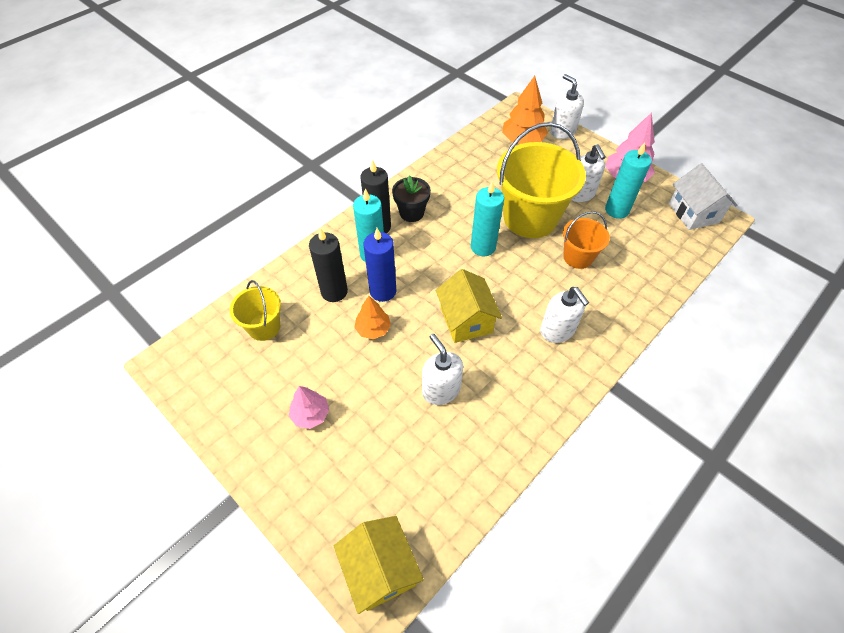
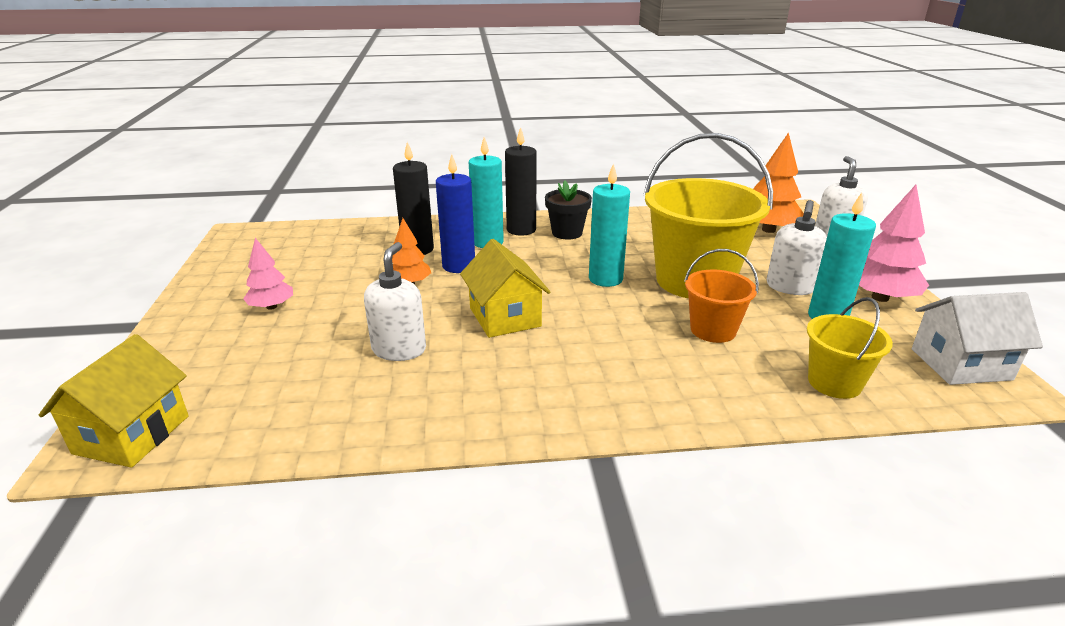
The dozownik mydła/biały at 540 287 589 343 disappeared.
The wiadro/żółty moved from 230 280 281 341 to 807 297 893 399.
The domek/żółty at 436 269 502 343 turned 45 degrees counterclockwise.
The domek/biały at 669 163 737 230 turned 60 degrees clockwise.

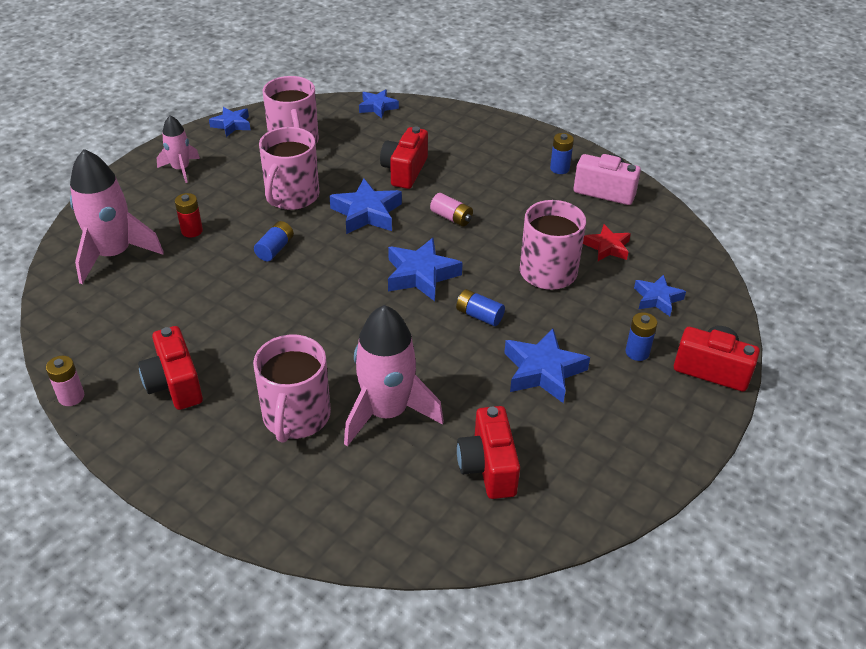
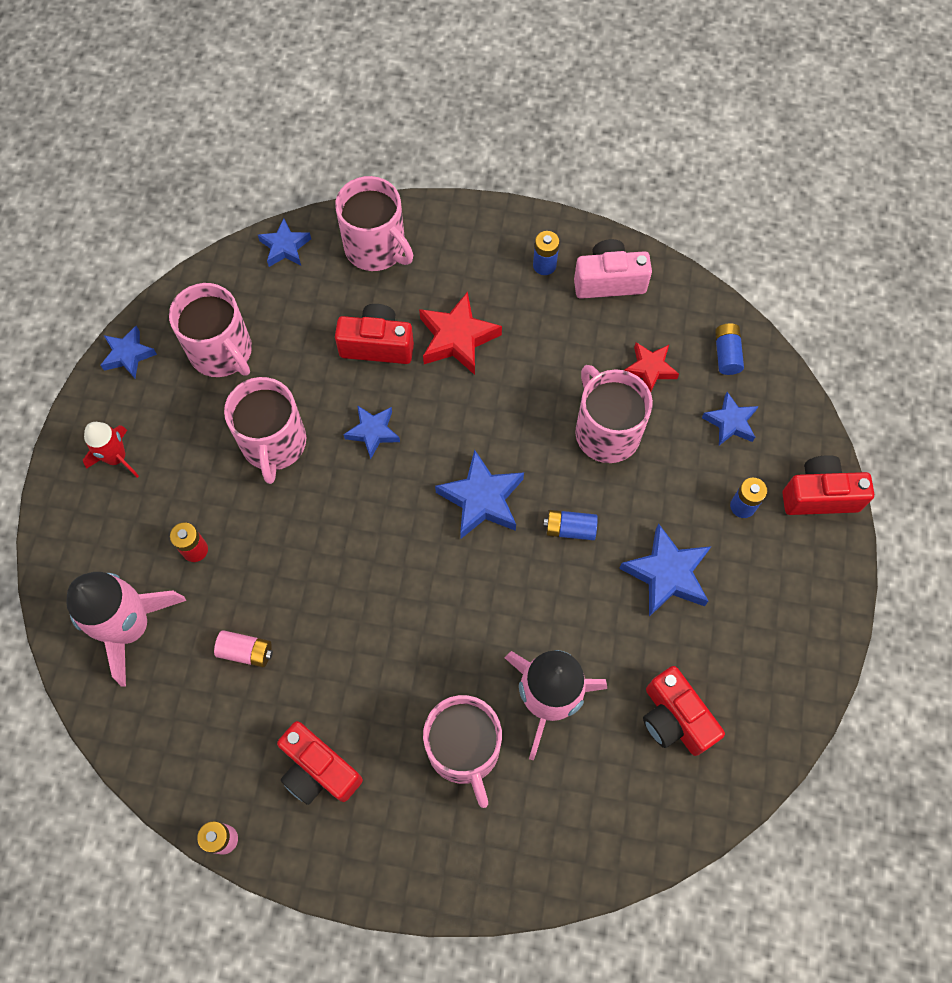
The kubek/różowy at 335 176 413 271 appeared.
The gwiazda/czerwony at 419 291 502 375 appeared.
The bateria/niebieski moved from 254 221 294 261 to 715 323 744 375.
The bateria/różowy moved from 430 193 473 227 to 214 630 273 667.
The rakieta/różowy at 157 115 200 183 became the rakieta/czerwony at 83 422 139 478.
The aparat fotograficzny/czerwony at 380 127 428 189 turned 105 degrees clockwise.
The gwiazda/niebieski at 329 179 402 234 changed to 0.64 times the size.

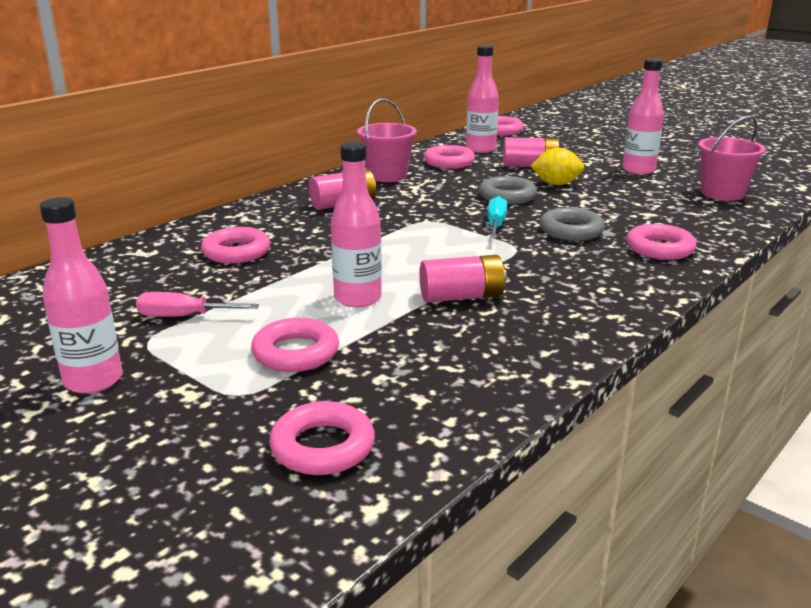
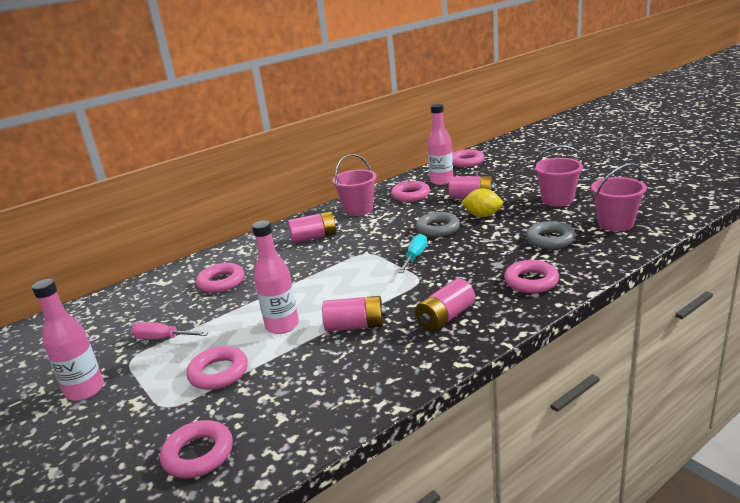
The bateria/różowy at 415 279 475 332 appeared.
The pierścień/szary moved from 540 207 605 241 to 526 221 576 249.
The butelka/różowy at 622 58 664 174 was replaced by the wiadro/różowy at 533 145 584 207.

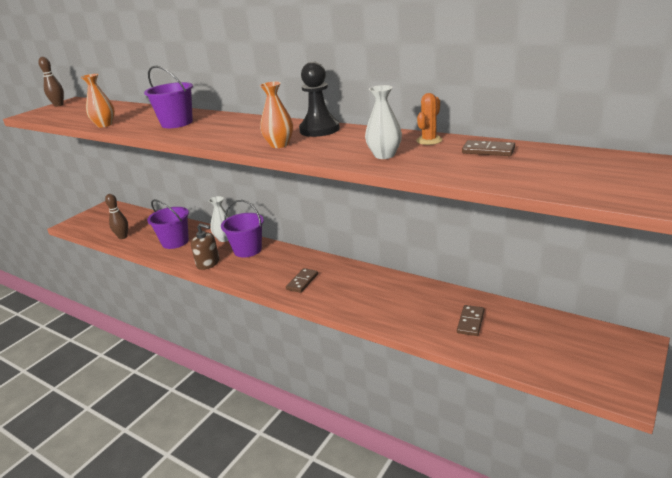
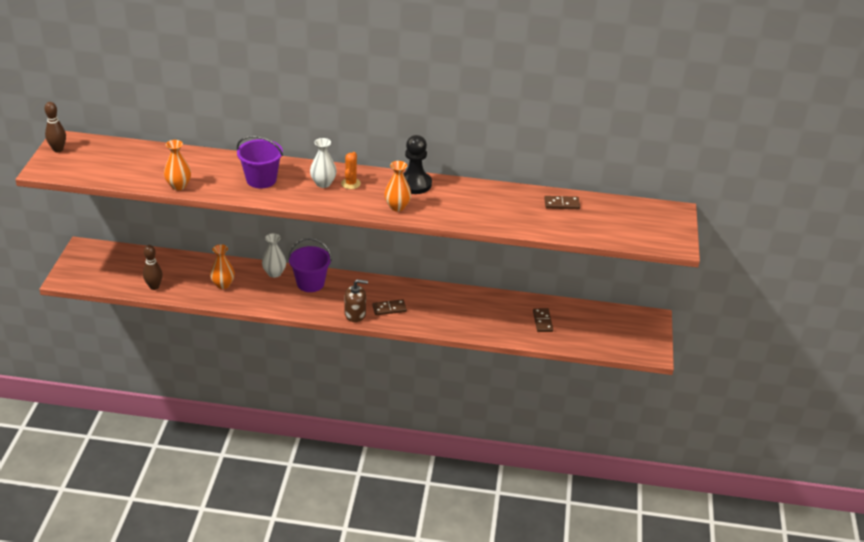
The dozownik mydła/brązowy moved from 191 223 219 270 to 345 279 368 322.
The wazon/biały moved from 365 85 402 159 to 310 138 337 188.
The kaktus/pomarańczowy moved from 416 93 442 145 to 341 152 361 189.
The wiadro/fioletowy at 147 199 189 249 was replaced by the wazon/pomarańczowy at 210 244 235 289.
The kostka domina/brązowy at 286 268 318 293 turned 75 degrees clockwise.

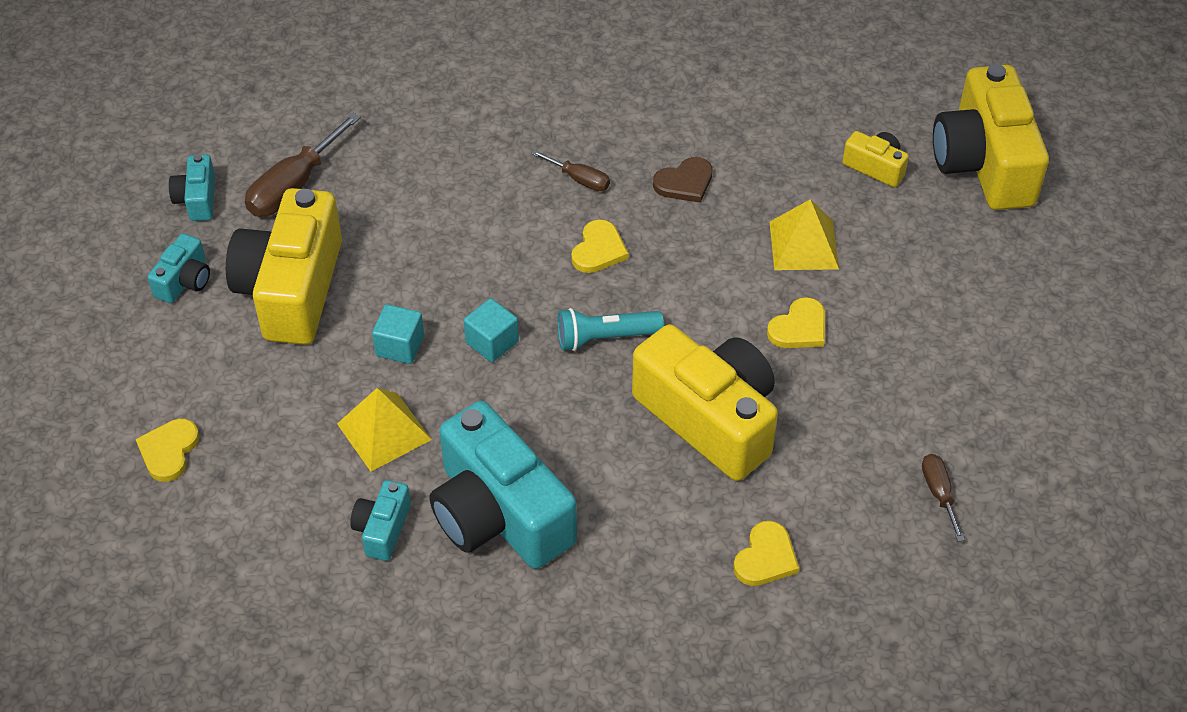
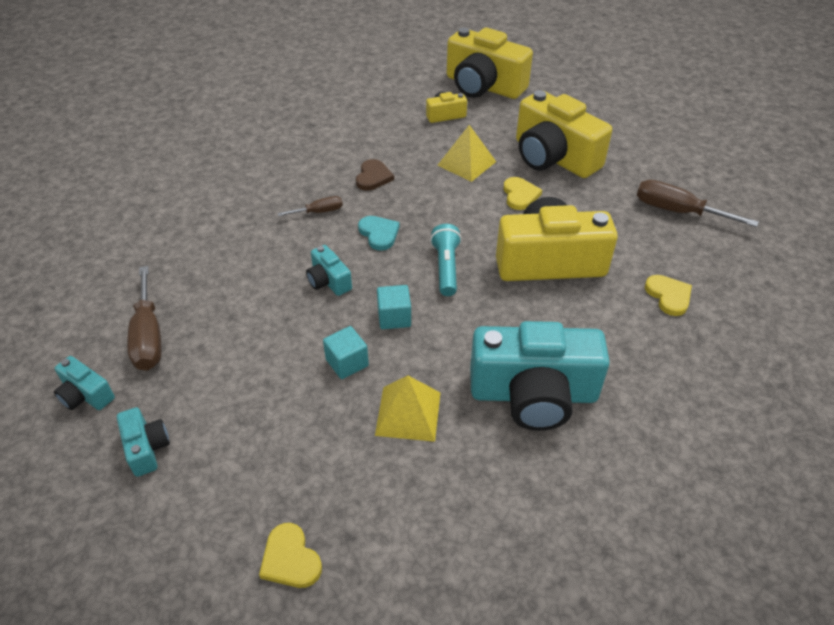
The aparat fotograficzny/żółty moved from 226 188 342 345 to 516 90 612 178.
The aparat fotograficzny/turkusowy moved from 350 480 411 561 to 306 245 352 296.
The serce/żółty at 571 220 629 273 became the serce/turkusowy at 358 216 400 251.
The latarka/turkusowy at 557 308 664 351 turned 150 degrees clockwise.
The śrubokręt/brązowy at 922 454 965 542 changed to 1.80 times the size.

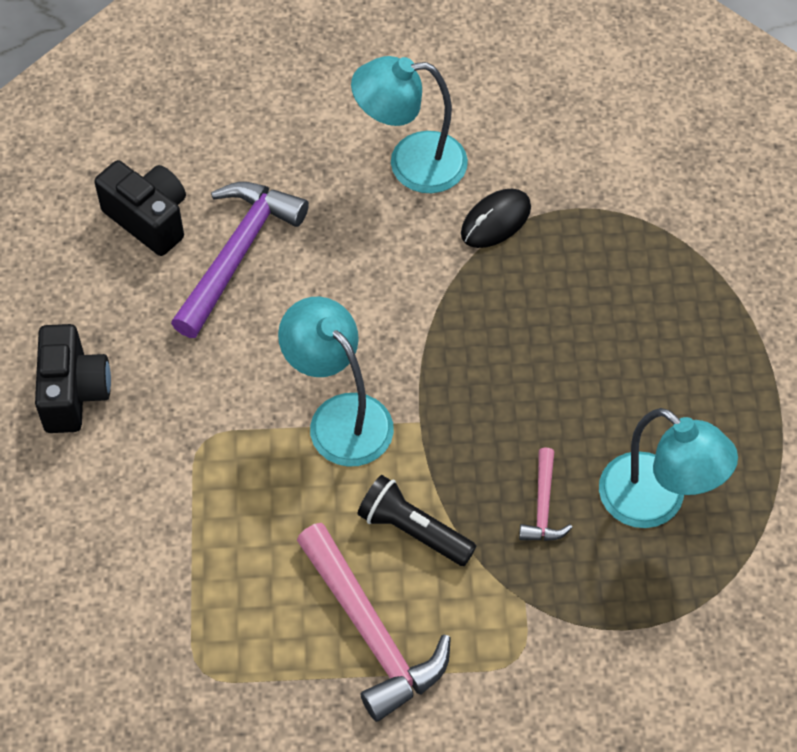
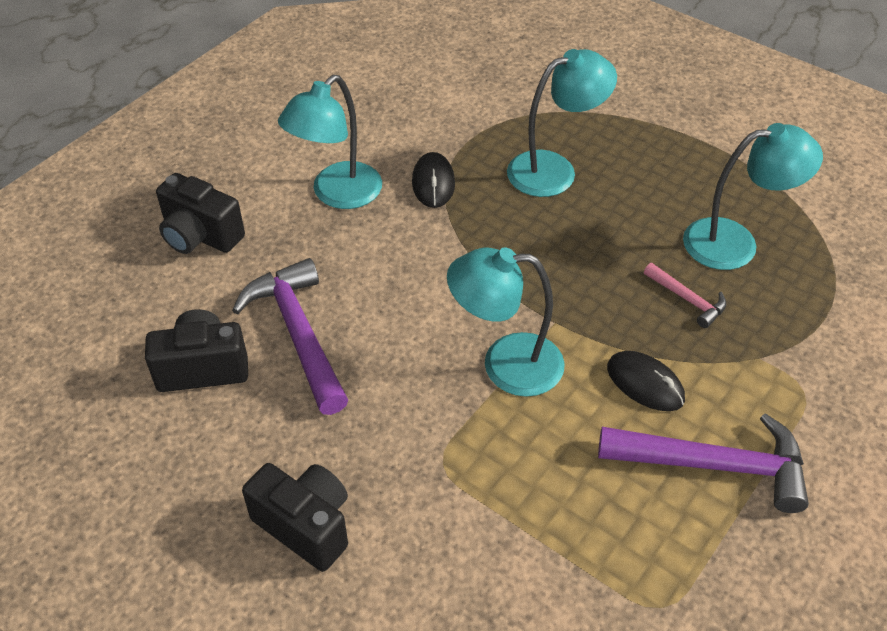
The aparat fotograficzny/czarny at 156 173 245 254 appeared.
The lampka/turkusowy at 507 49 617 197 appeared.
The latarka/czarny at 357 475 476 566 was replaced by the myszka/czarny at 607 351 685 411.
The młotek/różowy at 297 523 451 722 became the młotek/fioletowy at 598 413 809 513.

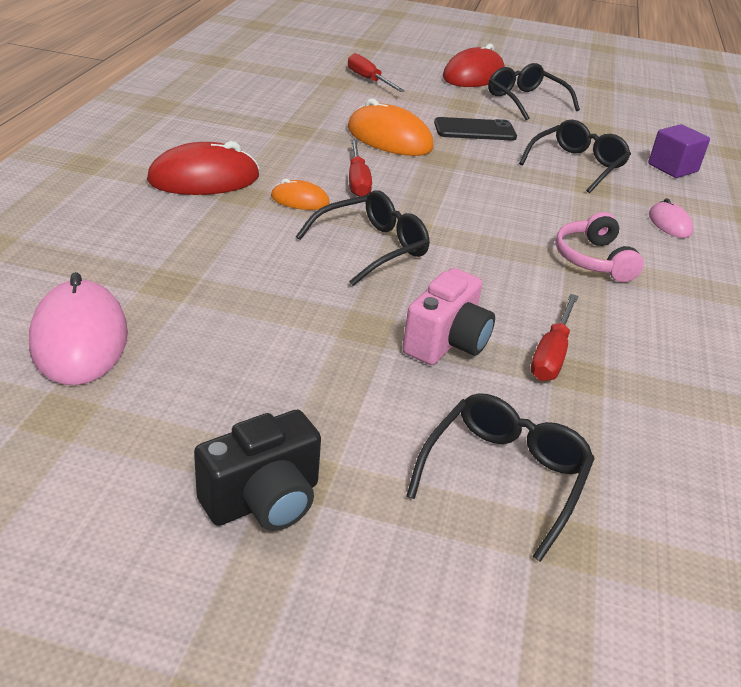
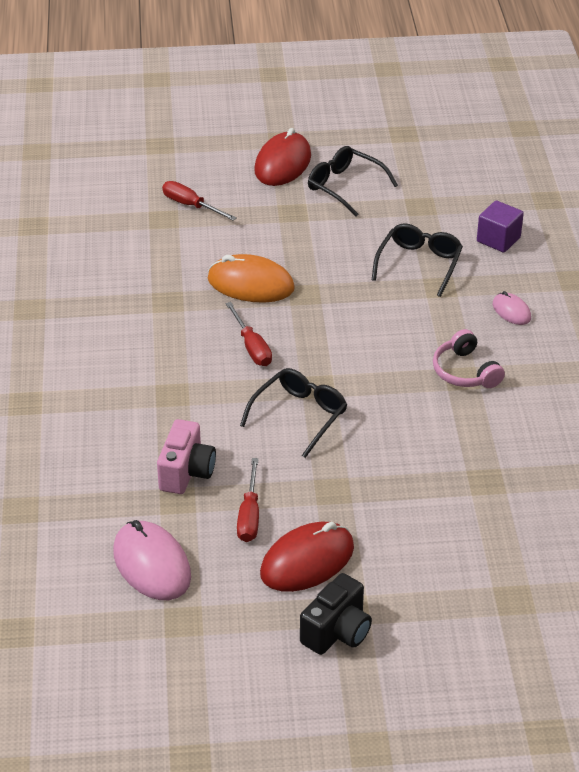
The myszka/pomarańczowy at 271 179 330 210 disappeared.
The okulary/czarny at 407 393 595 562 disappeared.
The telefon/czarny at 434 117 517 141 disappeared.
The myszka/czerwony moved from 147 141 259 195 to 260 522 354 592.
The aparat fotograficzny/różowy moved from 402 268 495 365 to 157 419 216 494.
The śrubokręt/czerwony moved from 531 294 579 381 to 237 458 259 542.

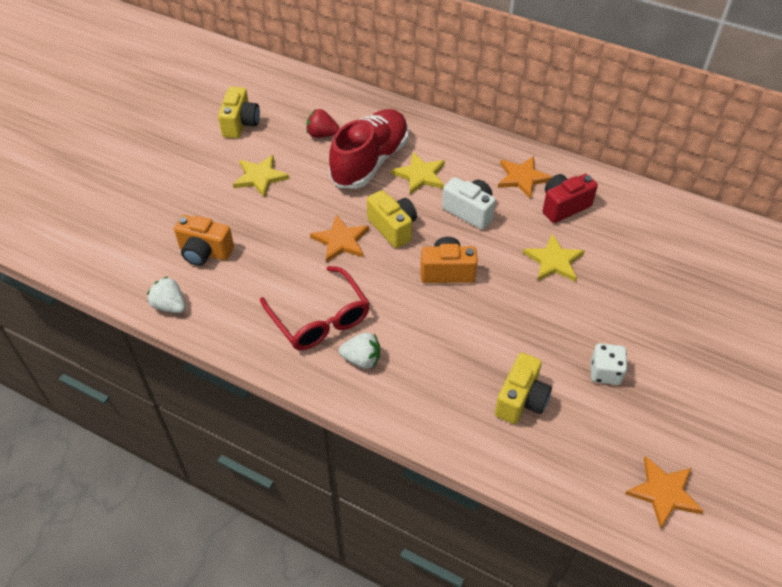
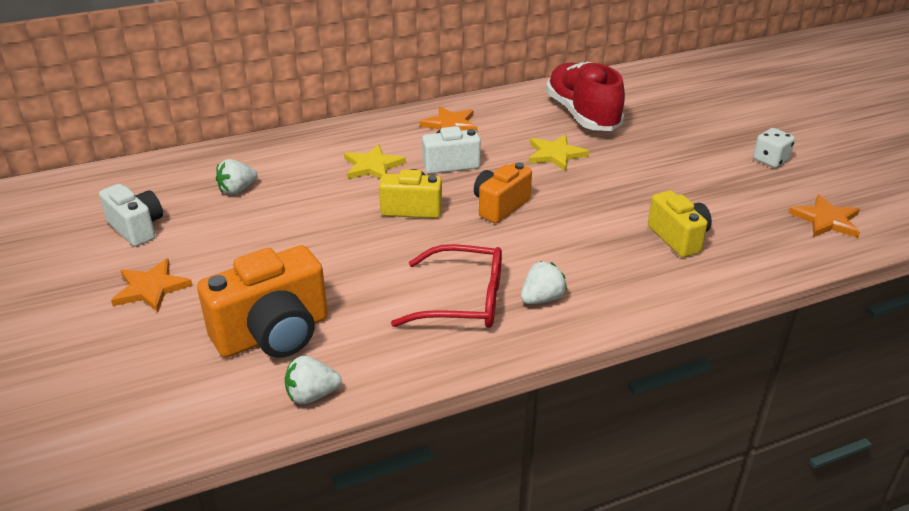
The gwiazda/żółty at 233 155 289 198 disappeared.
The aparat fotograficzny/czerwony at 543 174 598 223 disappeared.
The gwiazda/pomarańczowy moved from 310 214 369 263 to 111 259 193 312.
The but/czerwony moved from 329 109 409 189 to 546 62 625 131.
The kostka do gry/biały moved from 591 343 627 385 to 753 128 795 168.
The aparat fotograficzny/żółty at 218 87 260 139 became the aparat fotograficzny/biały at 99 184 163 247.
The truskawka/czerwony at 306 109 340 138 became the truskawka/biały at 216 159 257 195.
The aparat fotograficzny/pomarańczowy at 174 215 234 266 changed to 1.60 times the size.

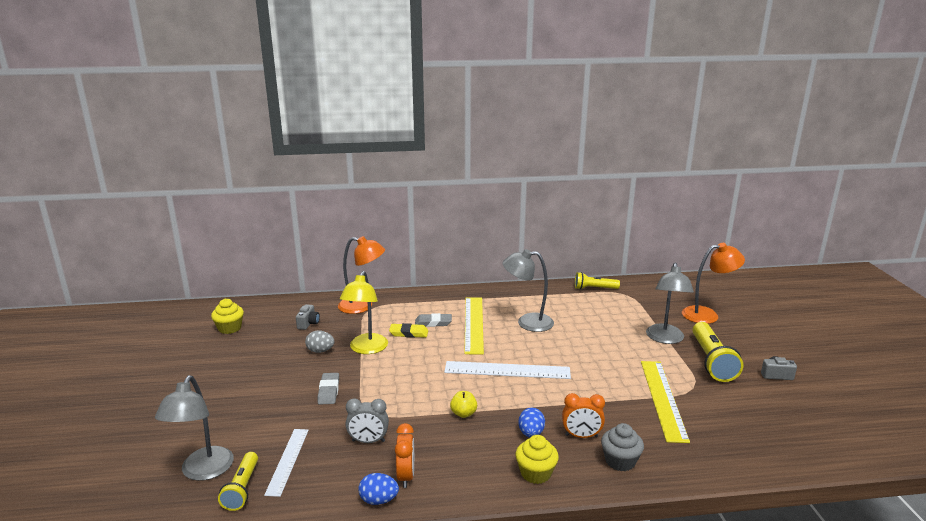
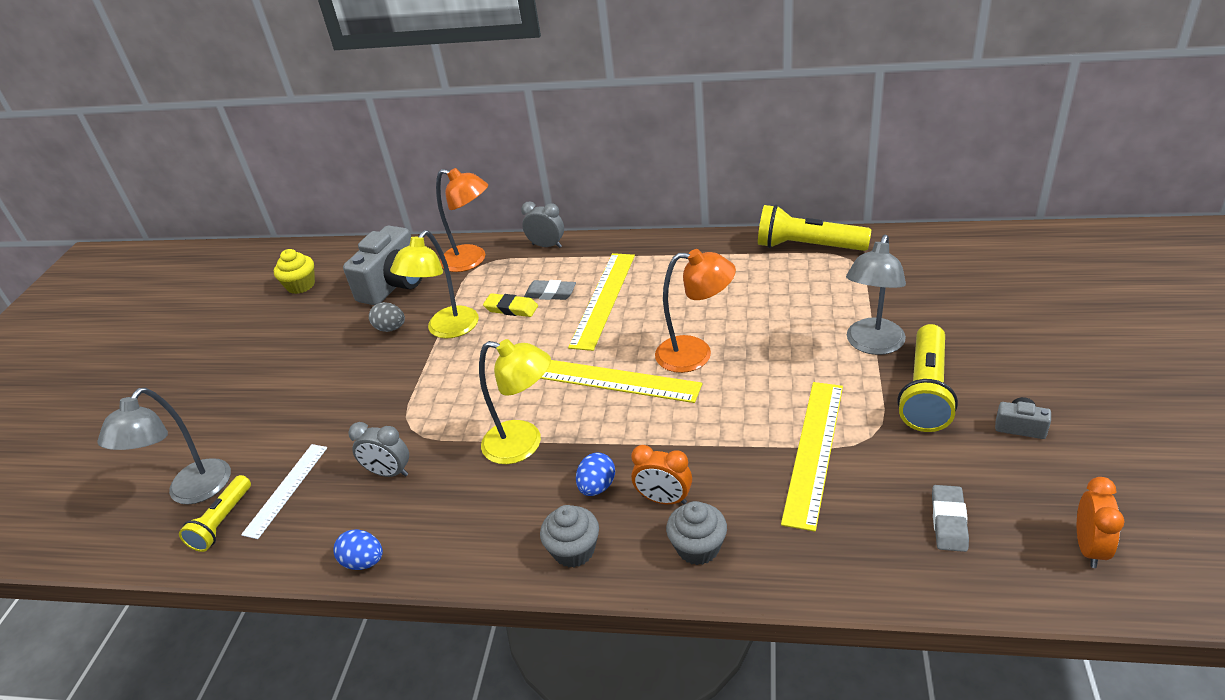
The lampka/szary at 502 249 554 332 disappeared.
The budzik/szary at 521 201 564 248 appeared.
The gumka do mazania/szary moved from 318 373 339 405 to 932 485 969 552.
The budzik/pomarańczowy moved from 395 423 414 488 to 1077 477 1125 568.
The lampka/pomarańczowy moved from 682 243 745 324 to 655 249 736 373.
The jabłko/żółty at 450 391 477 418 was replaced by the lampka/żółty at 479 339 551 464.
The linijka/biały at 444 361 571 379 became the linijka/żółty at 540 360 702 403.
The muffinka/żółty at 516 435 559 484 became the muffinka/szary at 540 505 599 568.
The aparat fotograficzny/szary at 296 304 320 330 changed to 2.23 times the size.
The latarka/żółty at 575 272 620 290 changed to 1.63 times the size.

